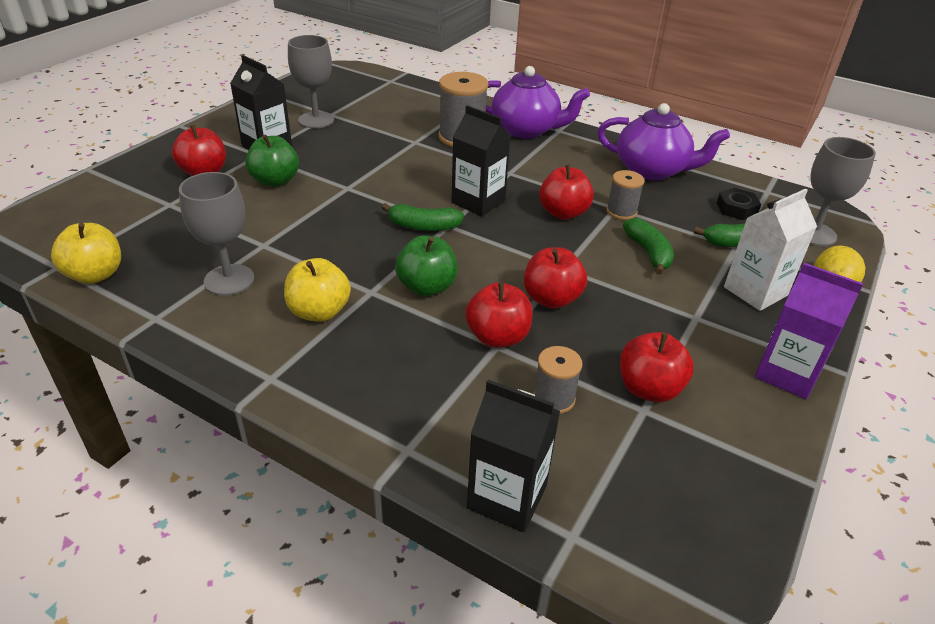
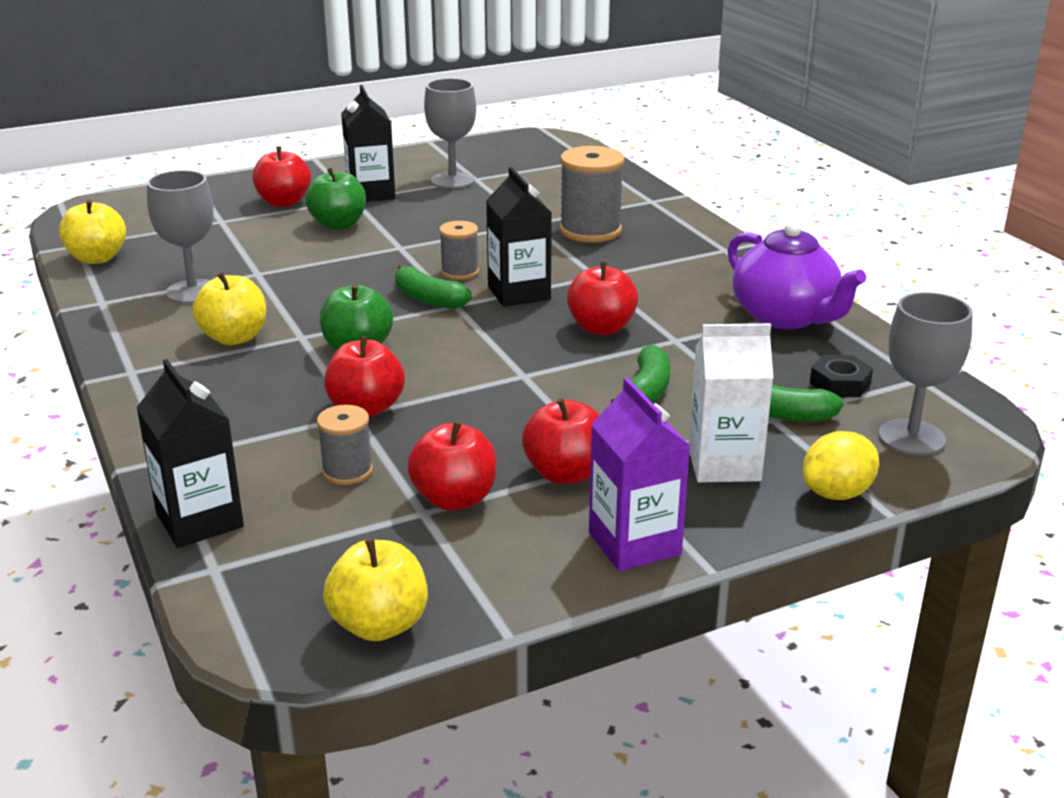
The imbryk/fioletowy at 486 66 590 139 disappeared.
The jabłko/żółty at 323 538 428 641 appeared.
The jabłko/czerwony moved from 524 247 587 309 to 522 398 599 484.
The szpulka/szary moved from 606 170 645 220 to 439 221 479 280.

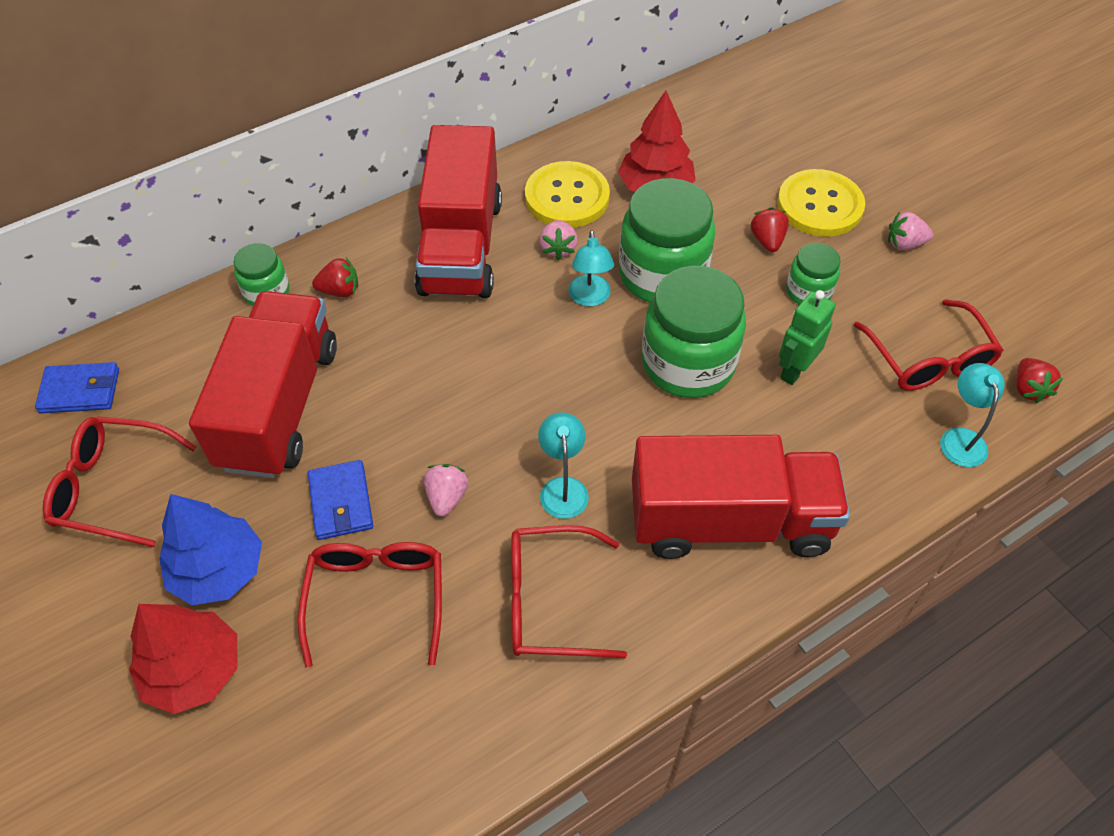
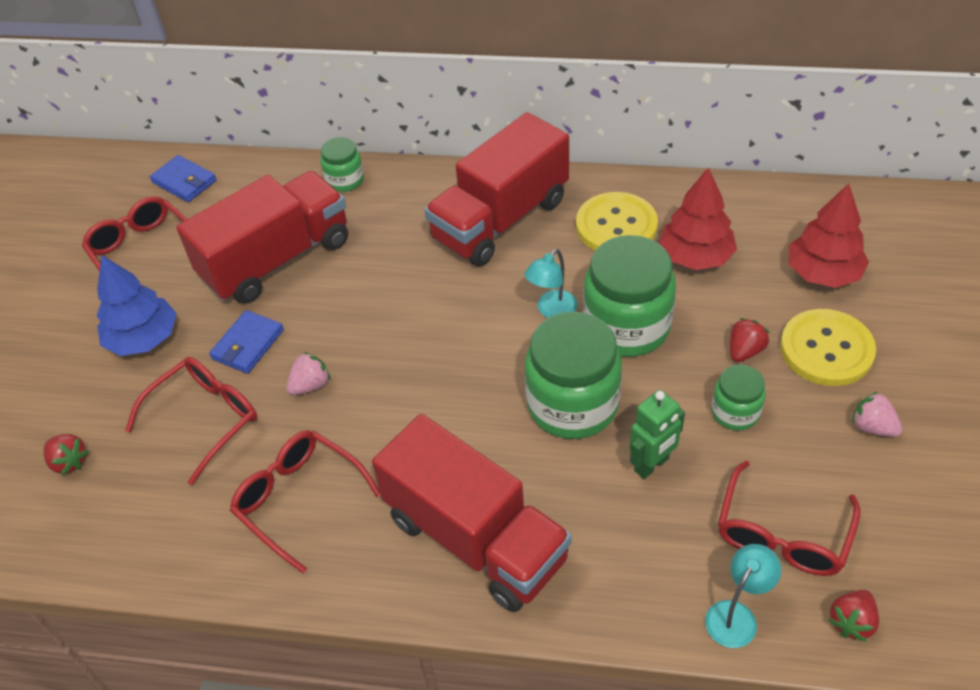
The lampka/turkusowy at 538 413 589 519 disappeared.
The truskawka/różowy at 540 220 578 260 disappeared.
The drzewko/czerwony moved from 129 604 237 714 to 789 183 869 288.
The truskawka/czerwony moved from 312 258 358 297 to 43 434 88 475.
The robot/zielony at 779 290 836 385 turned 150 degrees clockwise.

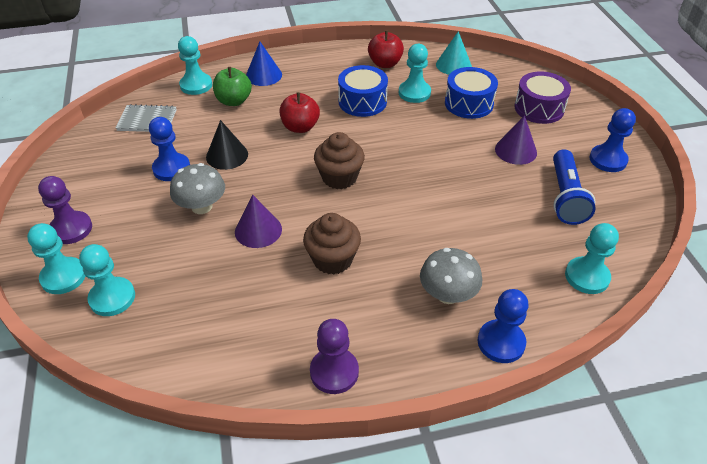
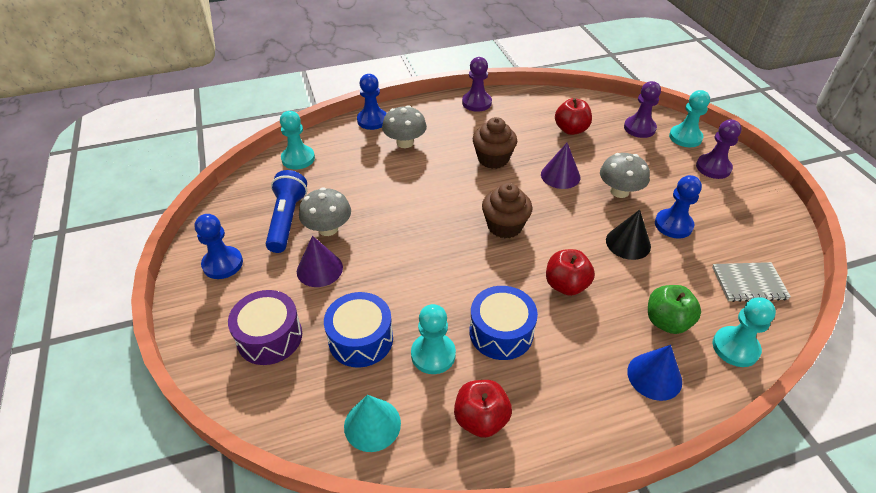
The grzyb/szary at 299 187 351 236 appeared.
The jabłko/czerwony at 555 98 592 135 appeared.
The pionek/turkusowy at 79 244 135 316 became the pionek/fioletowy at 624 81 661 138.

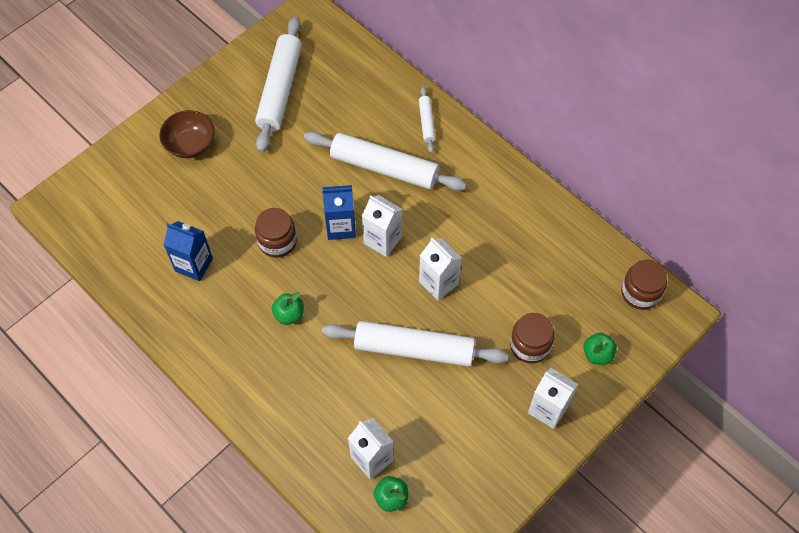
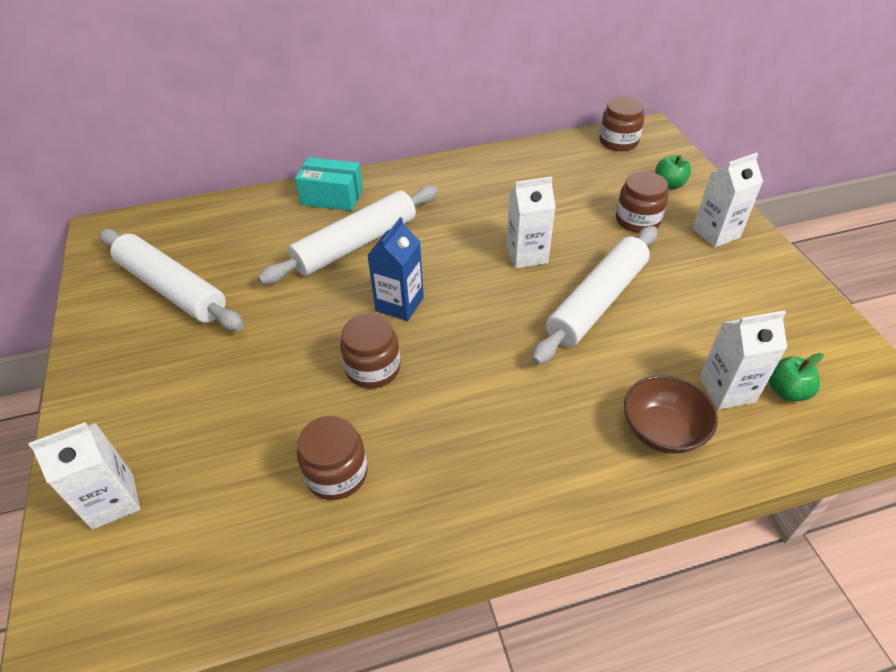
The jabłko/zielony at 272 292 304 325 disappeared.
The miska/brązowy moved from 159 110 215 158 to 624 375 718 454.
The karton mleka/biały moved from 362 195 402 257 to 29 422 140 530.
The karton mleka/niebieski at 163 221 213 281 was replaced by the słoik/brązowy at 297 416 368 500.
The wałek do ciasta/biały at 419 86 436 153 was replaced by the pudełko/turkusowy at 295 157 363 211.

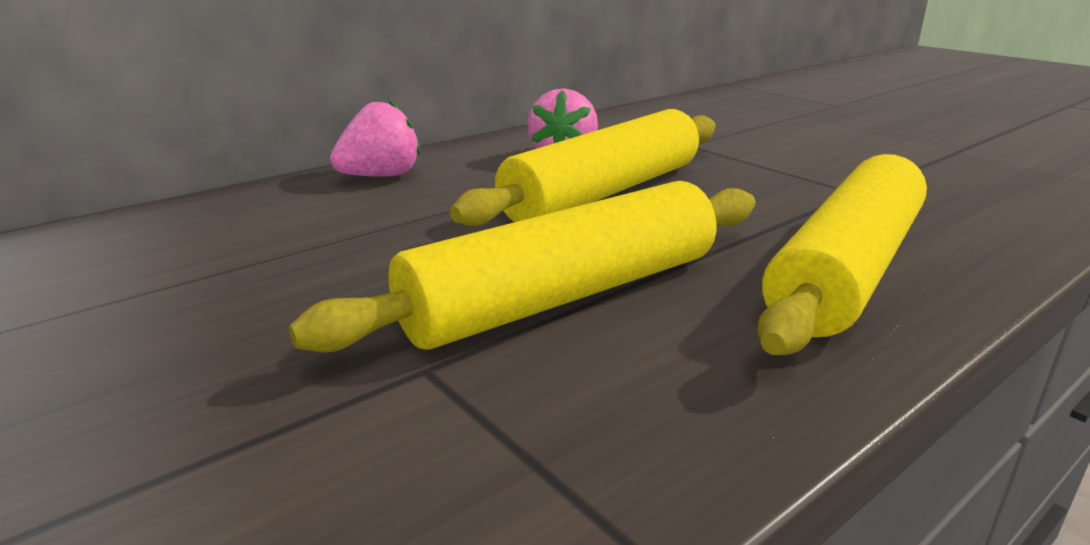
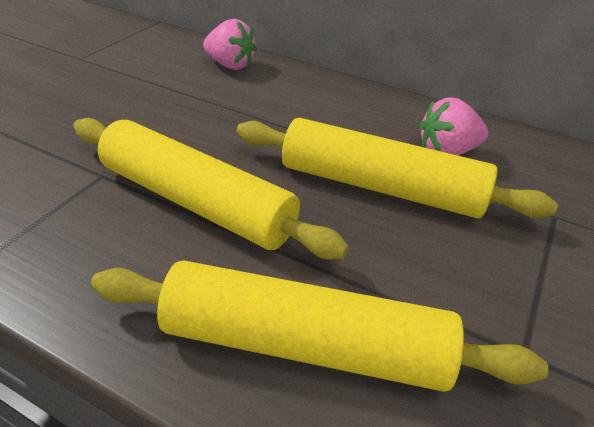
The truskawka/różowy moved from 330 100 420 177 to 203 19 257 70.

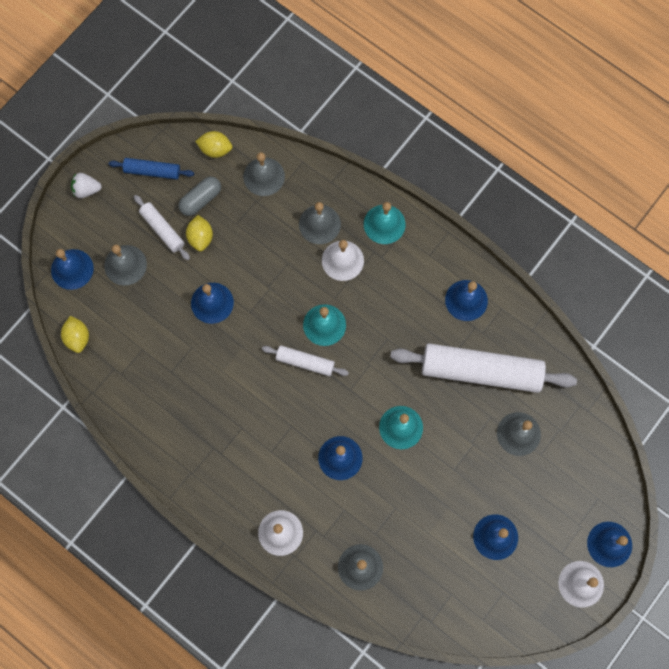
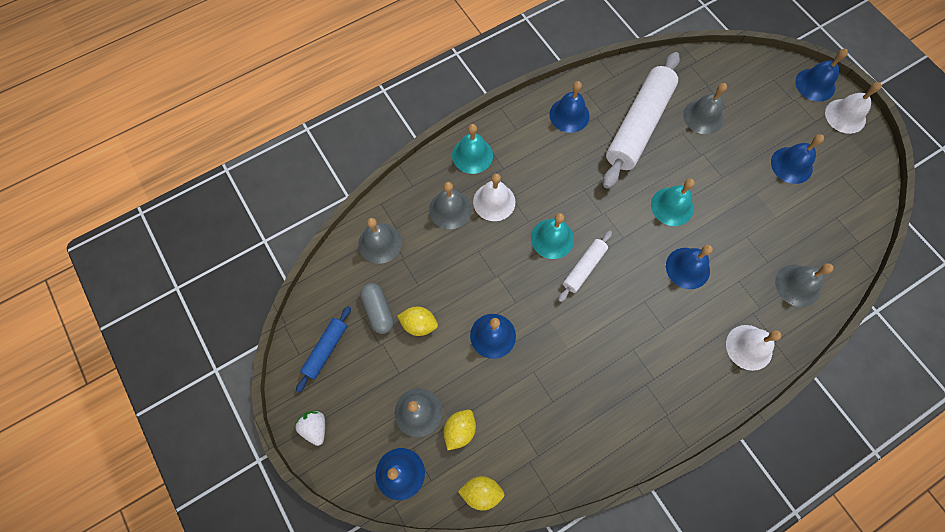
The wałek do ciasta/biały at 134 195 190 260 disappeared.
The cytryna/żółty moved from 195 131 233 158 to 443 410 476 450.
The truskawka/biały at 71 173 102 198 turned 135 degrees clockwise.

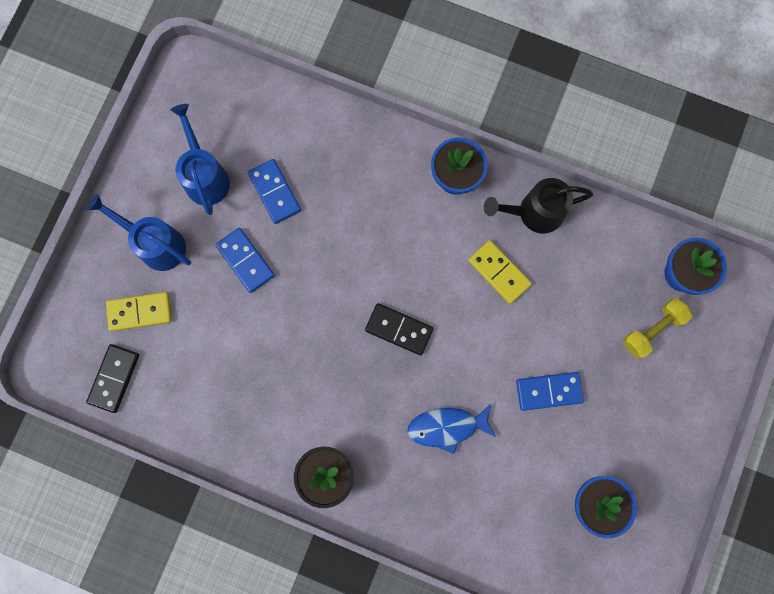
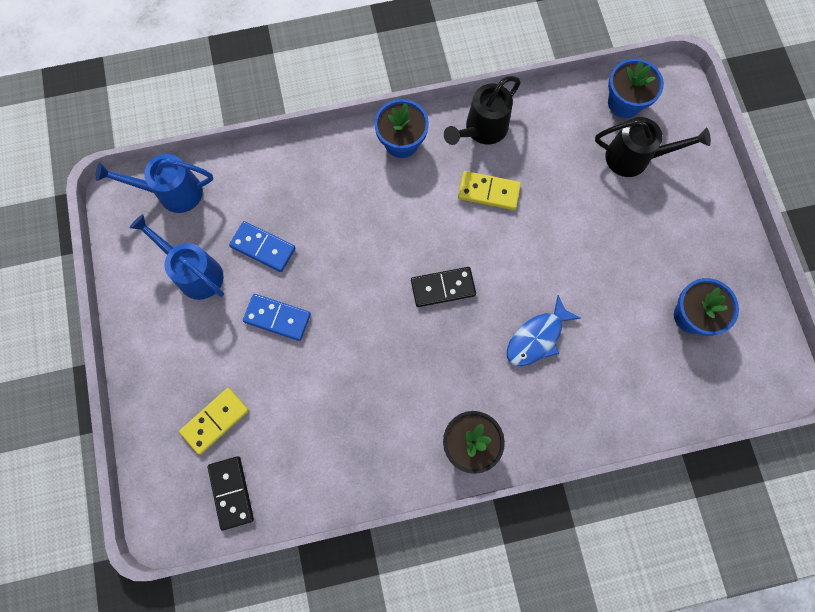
The kostka domina/niebieski at 516 372 584 411 disappeared.
The konewka/niebieski moved from 87 194 191 271 to 95 154 213 213.
The hantel/żółty at 623 298 693 359 was replaced by the konewka/czarny at 595 117 711 177.

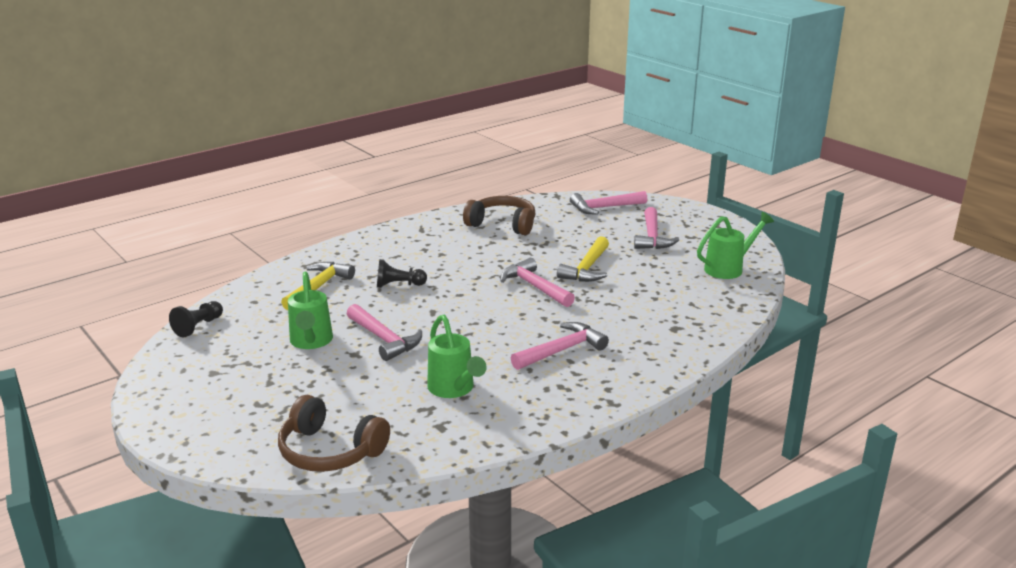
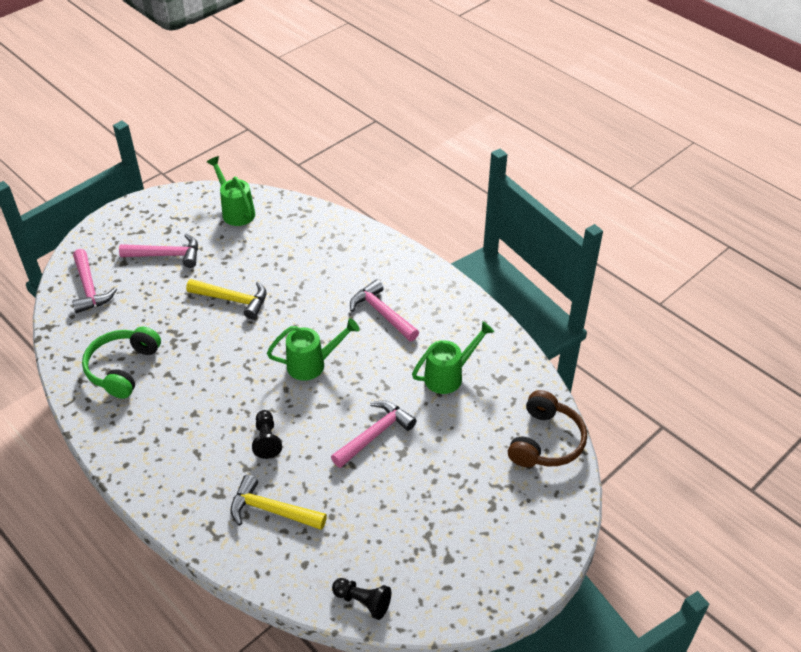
The młotek/różowy at 500 258 575 307 disappeared.
The konewka/zielony moved from 288 271 333 349 to 267 318 360 381.
The słuchawki/brązowy at 463 196 536 235 became the słuchawki/zielony at 82 327 161 399.

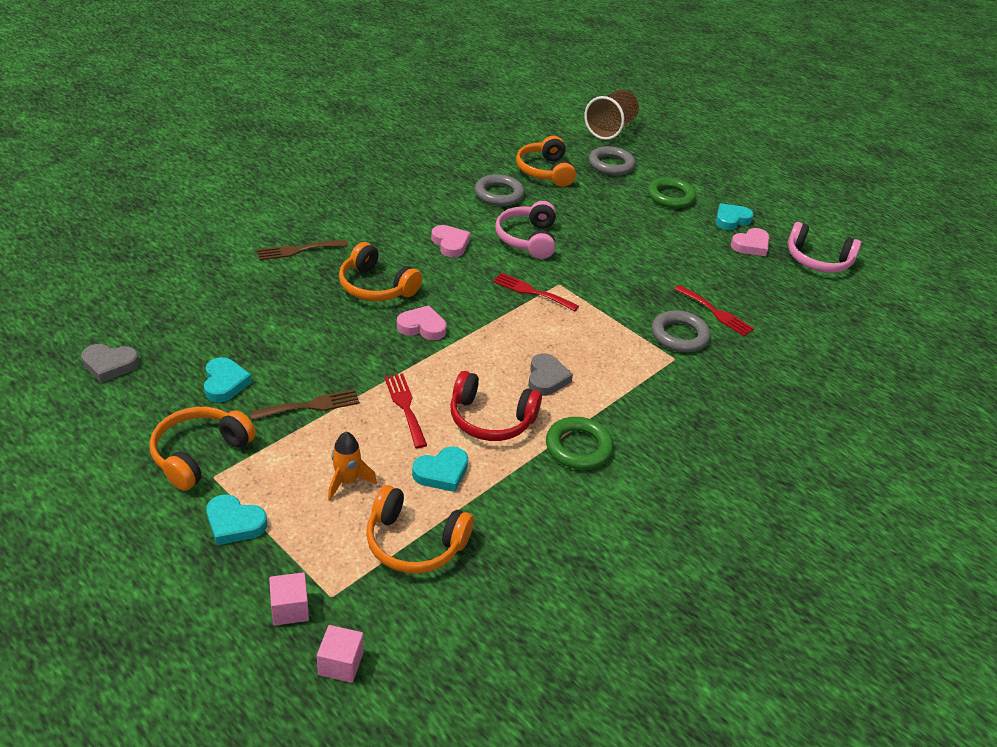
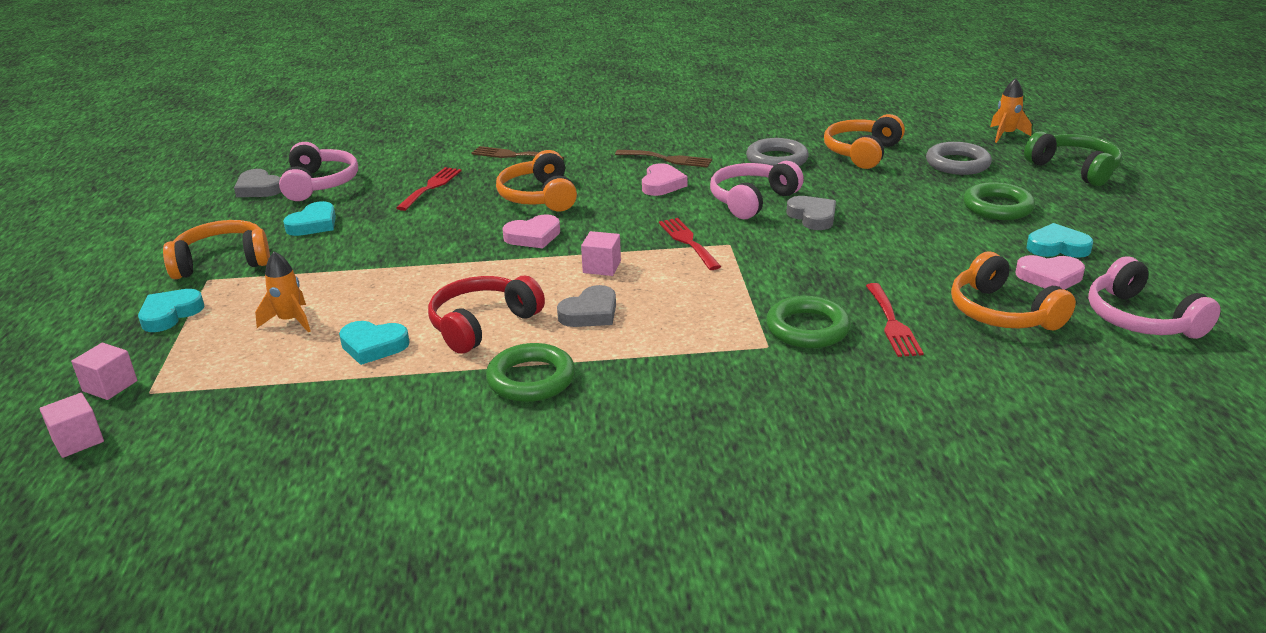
The słuchawki/różowy at 279 142 358 201 appeared.
The sześcian/różowy at 581 231 621 276 appeared.
The serce/szary at 787 196 836 230 appeared.
The słuchawki/zielony at 1024 131 1122 186 appeared.
The widelec/brązowy moved from 250 389 360 420 to 615 150 712 168.
The słuchawki/pomarańczowy moved from 366 485 474 573 to 951 251 1076 330.
The widelec/czerwony moved from 384 374 427 448 to 396 167 461 211.
The szklanka/brązowy at 584 90 639 140 was replaced by the rakieta/pomarańczowy at 990 78 1032 143.
The pierścień/szary at 652 310 711 352 became the pierścień/zielony at 766 296 851 348.
The serce/turkusowy at 206 494 267 545 turned 60 degrees clockwise.
The serce/różowy at 397 305 447 340 turned 105 degrees clockwise.
The słuchawki/czerwony at 450 371 542 441 turned 75 degrees clockwise.

